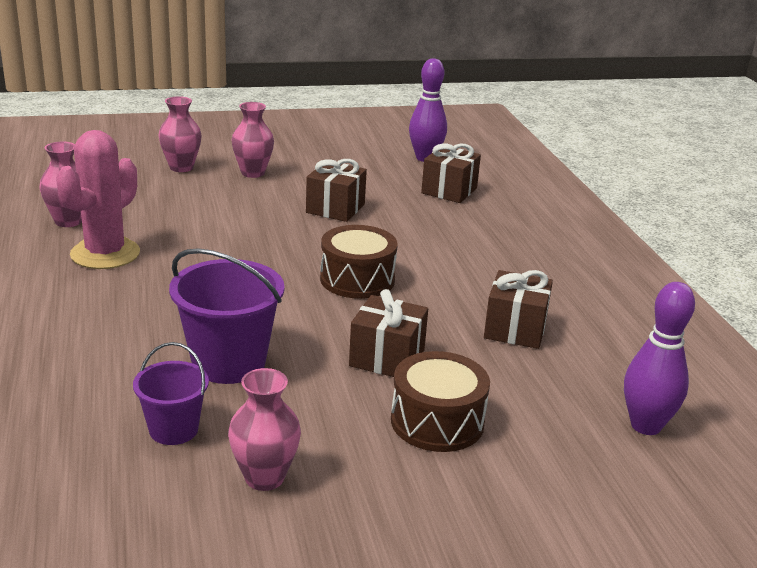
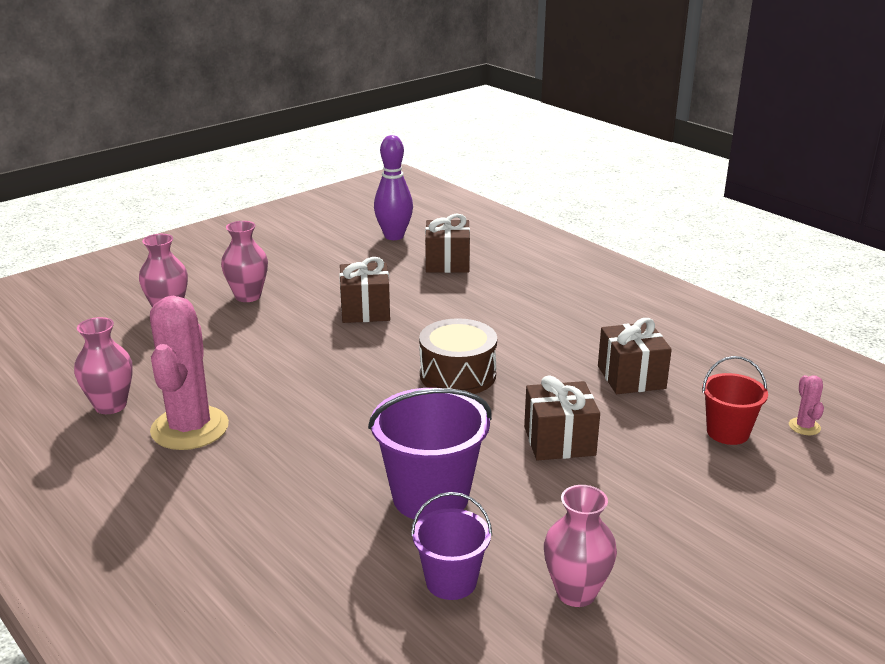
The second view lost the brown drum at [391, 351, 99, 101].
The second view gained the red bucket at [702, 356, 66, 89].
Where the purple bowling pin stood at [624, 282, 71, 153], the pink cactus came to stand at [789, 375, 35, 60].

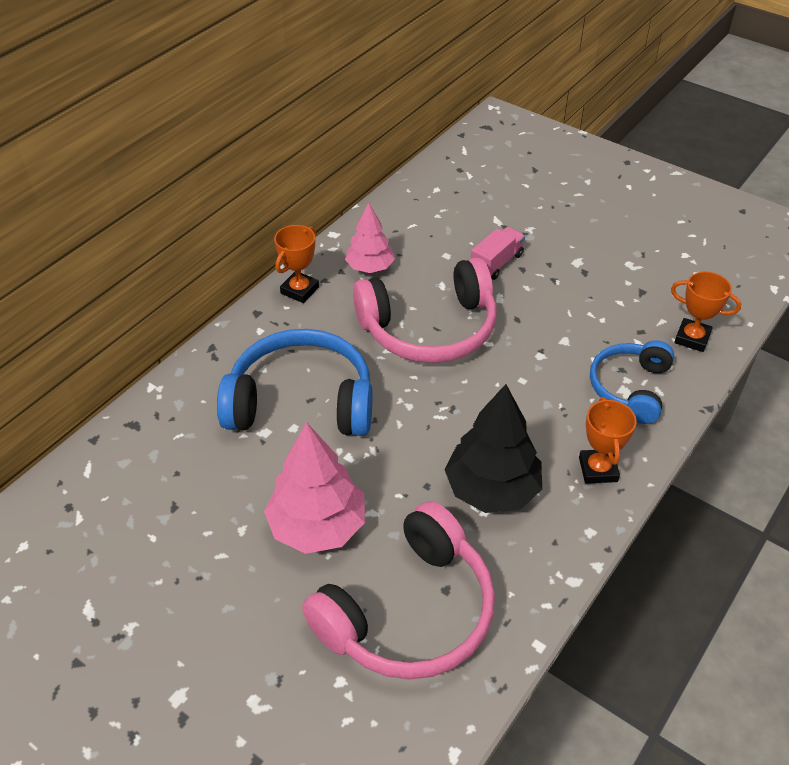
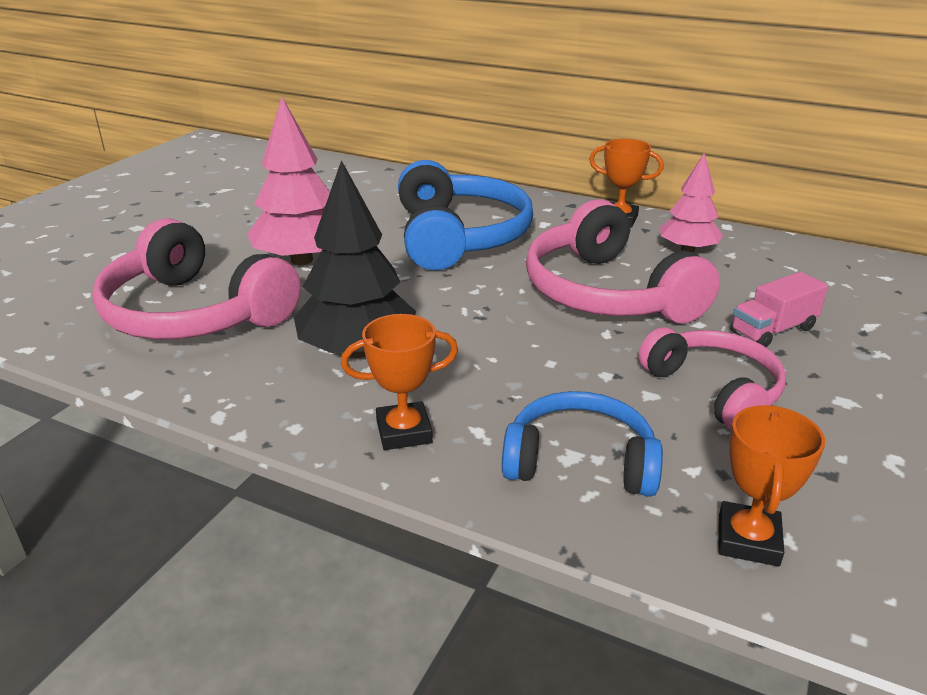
The second view gained the pink headphones at [638, 327, 148, 103].
The pink truck at [471, 227, 54, 53] ended up facing another way, 120 degrees clockwise from before.

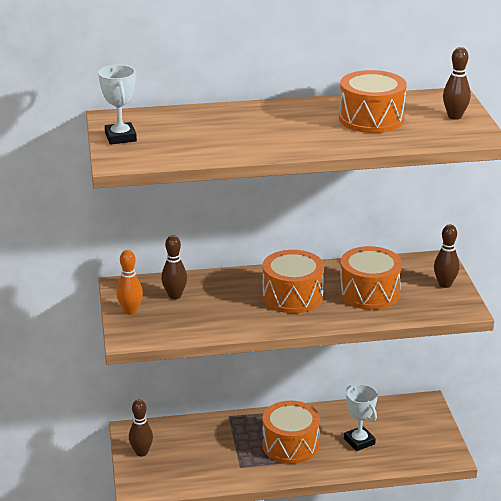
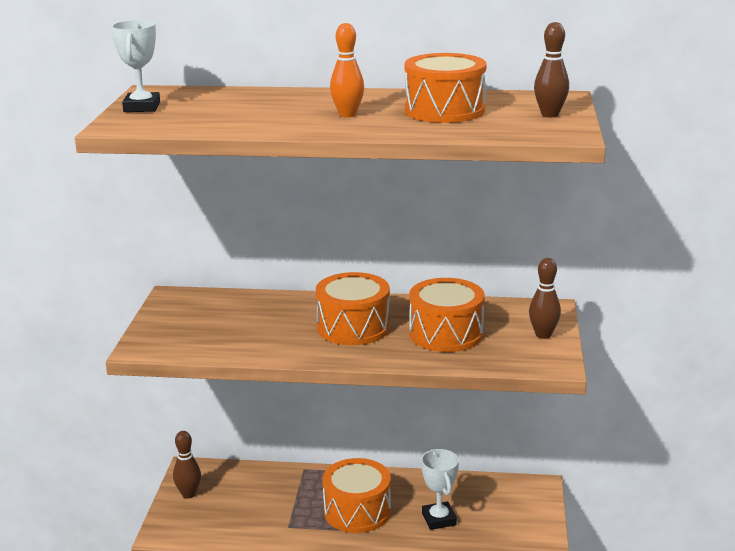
The second view lost the brown bowling pin at [161, 235, 26, 64].
The orange bowling pin ended up elsewhere, having gone from [116, 250, 27, 65] to [330, 23, 34, 94].

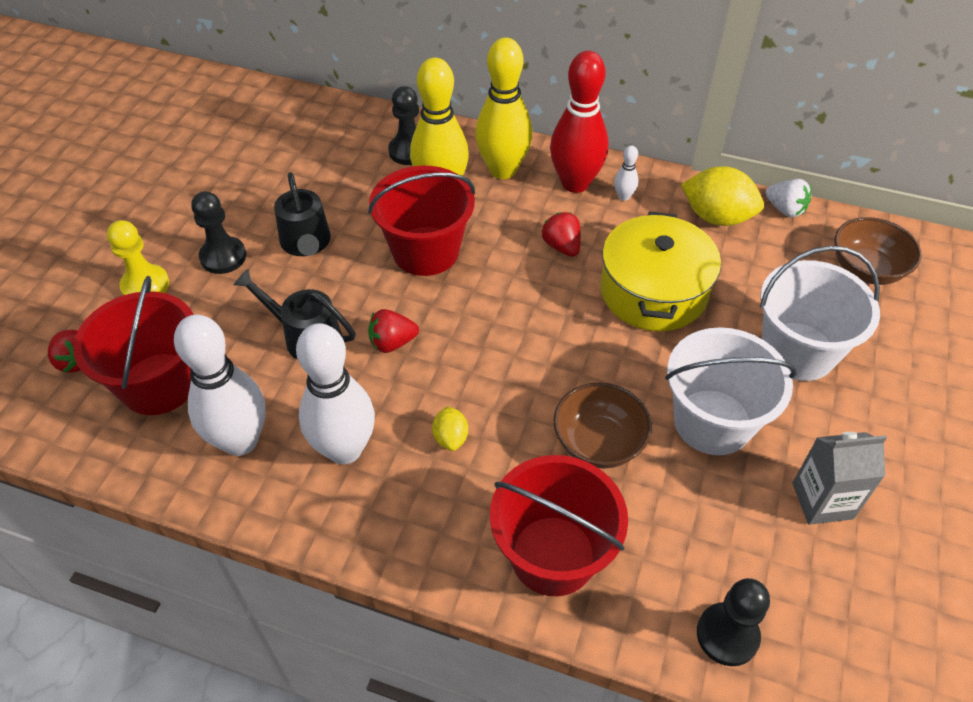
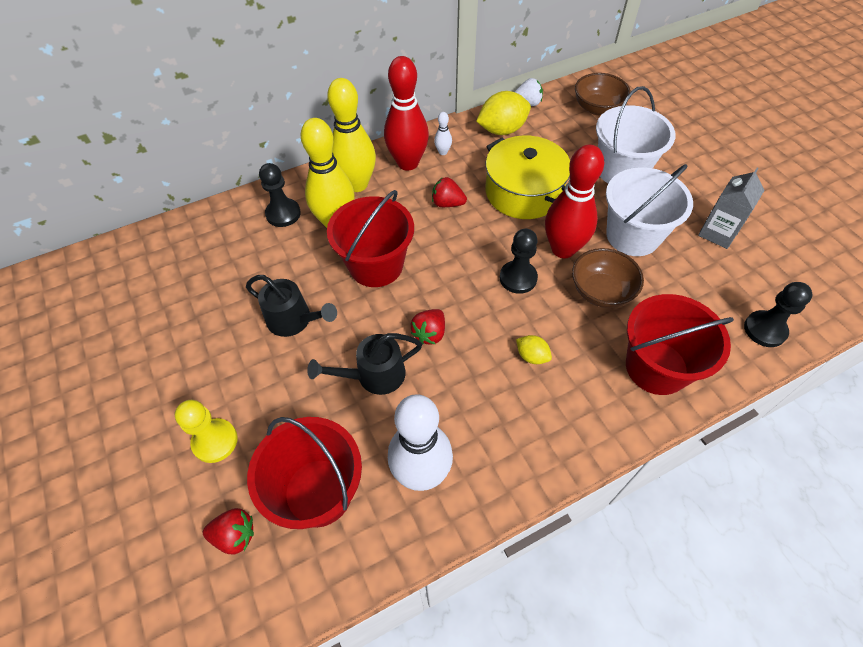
The second view lost the white bowling pin at [296, 323, 79, 142].
The second view gained the red bowling pin at [545, 145, 59, 113].
The black pawn ended up elsewhere, having gone from [191, 191, 55, 83] to [500, 229, 38, 65].

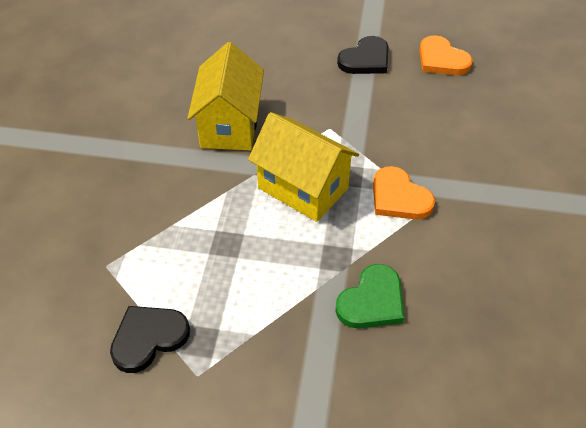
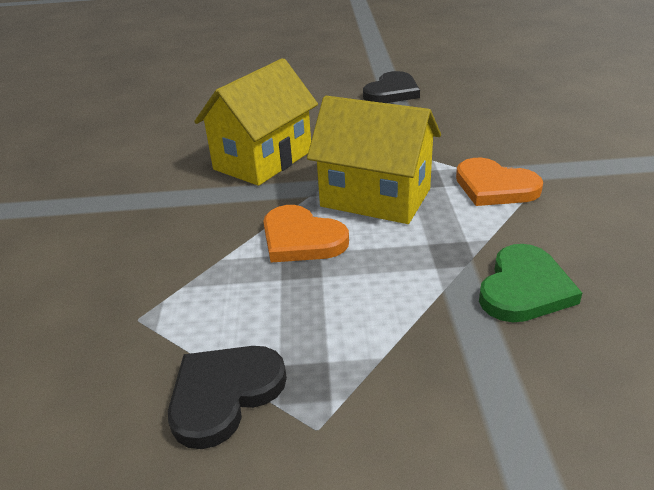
The orange heart ended up elsewhere, having gone from [419, 35, 54, 40] to [263, 205, 86, 58].
The yellow house at [187, 42, 77, 108] ended up facing another way, 45 degrees clockwise from before.

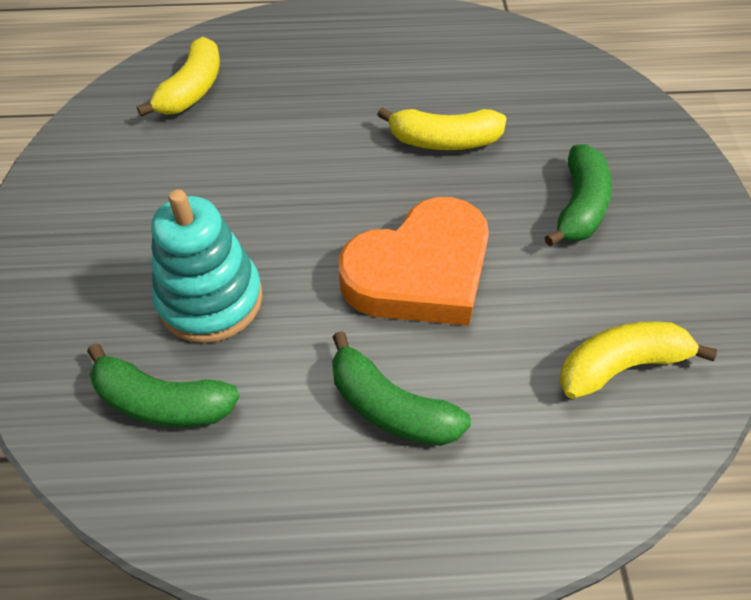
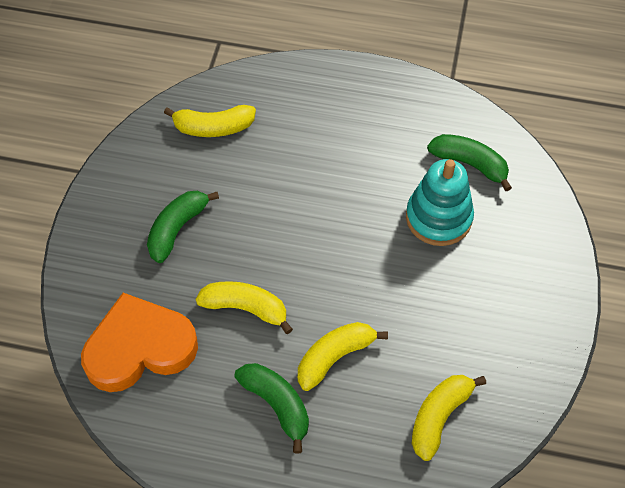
The second view gained the yellow banana at [298, 322, 90, 69].
The green banana ended up elsewhere, having gone from [332, 331, 139, 115] to [235, 363, 74, 90].
The orange heart ended up elsewhere, having gone from [339, 197, 150, 129] to [81, 293, 117, 99].

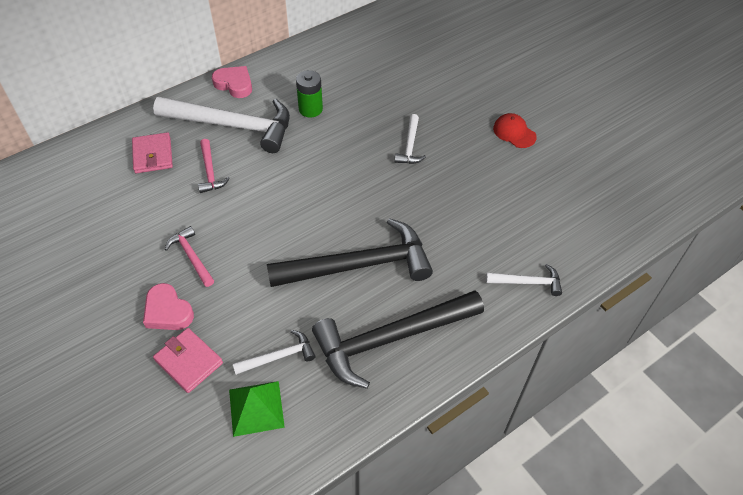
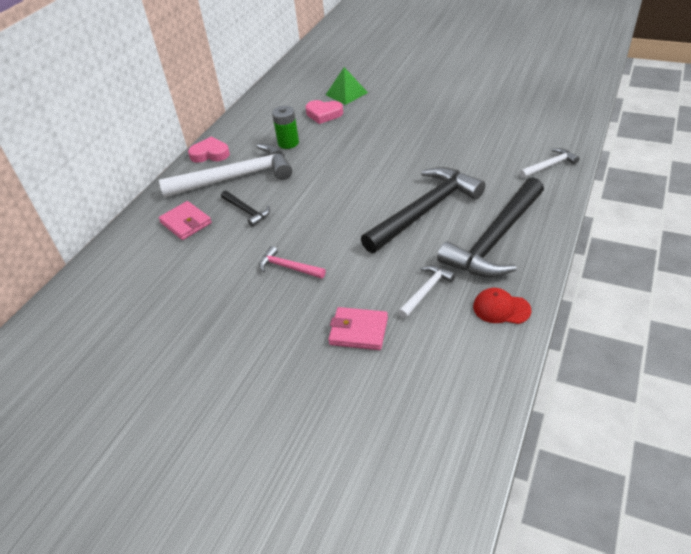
The second view lost the white hammer at [394, 114, 32, 50].
The pink heart ended up elsewhere, having gone from [143, 283, 51, 47] to [306, 100, 37, 24].
The green pyramid ended up elsewhere, having gone from [229, 381, 56, 56] to [326, 67, 42, 38].
The red cap ended up elsewhere, having gone from [493, 113, 44, 35] to [473, 288, 58, 36].
What was the pink hammer at [198, 139, 32, 54] turned into the black hammer at [221, 191, 49, 36].

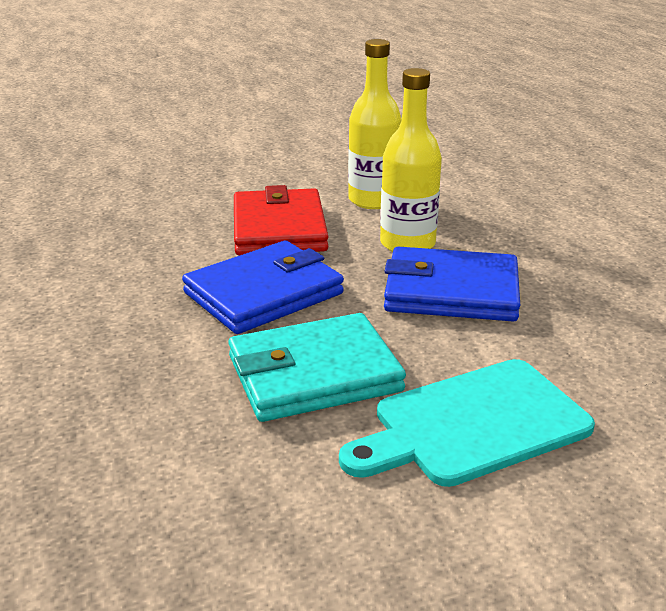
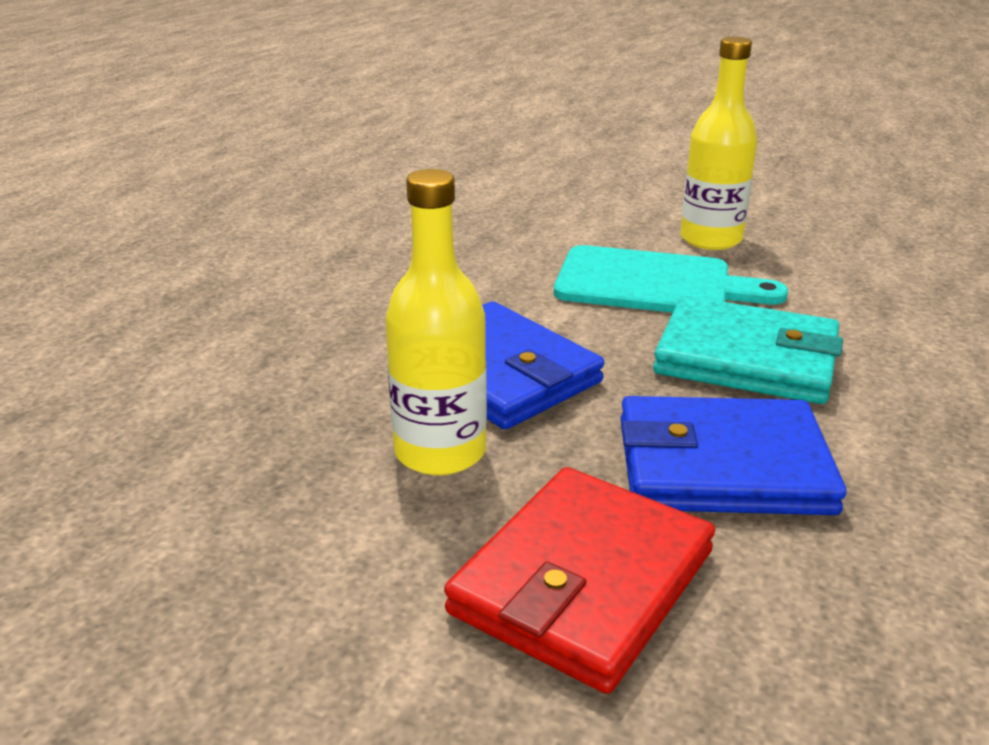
The yellow bottle ended up elsewhere, having gone from [348, 39, 53, 170] to [680, 37, 77, 213].

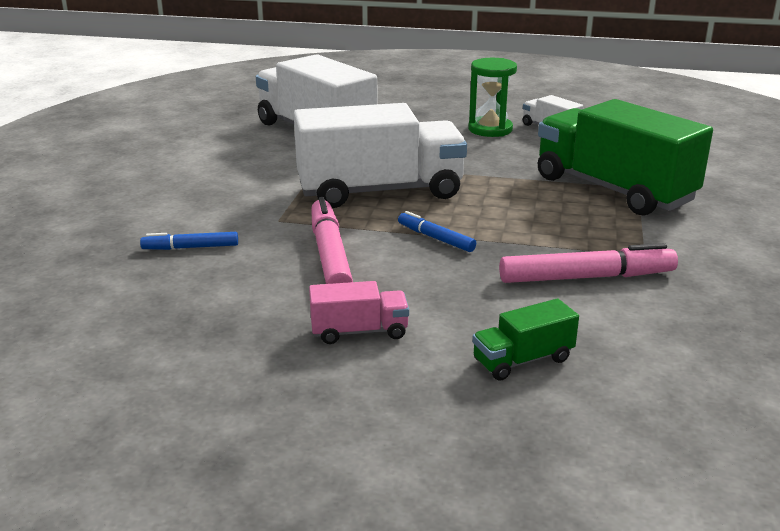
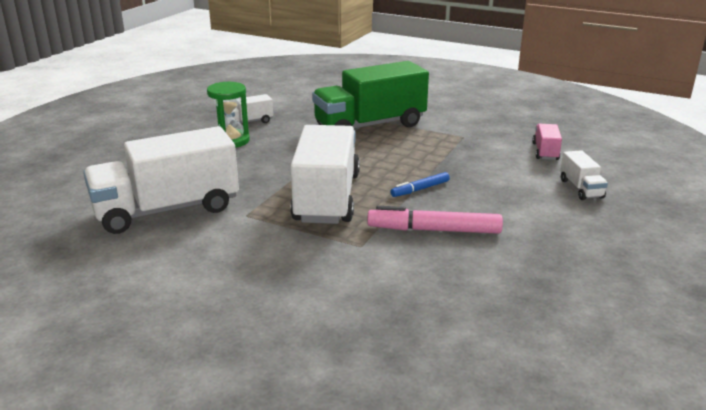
The second view lost the blue marker at [140, 232, 98, 18].
The second view lost the pink marker at [499, 243, 179, 40].
The pink truck ended up elsewhere, having gone from [309, 281, 100, 63] to [532, 124, 30, 36].
What was the green truck at [472, 299, 107, 82] turned into the white truck at [560, 150, 48, 50].

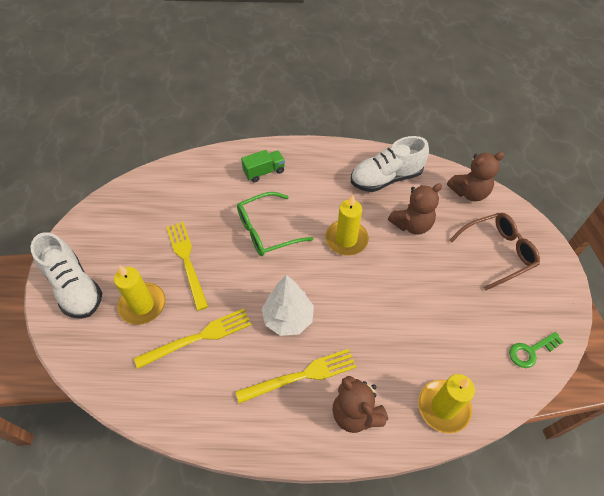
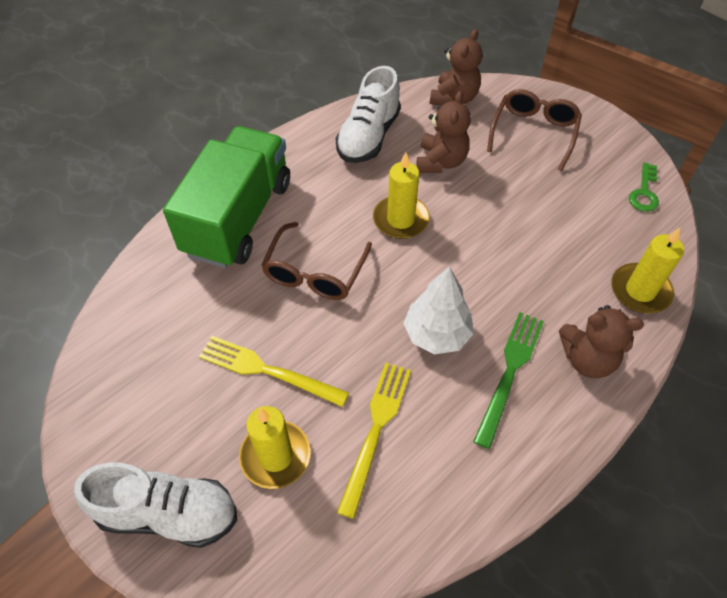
What was the yellow fork at [235, 349, 121, 55] turned into the green fork at [473, 312, 71, 137].
What was the green glasses at [237, 192, 76, 64] turned into the brown glasses at [261, 222, 111, 78].
The size of the green truck at [241, 150, 44, 32] changed by a factor of 2.44.

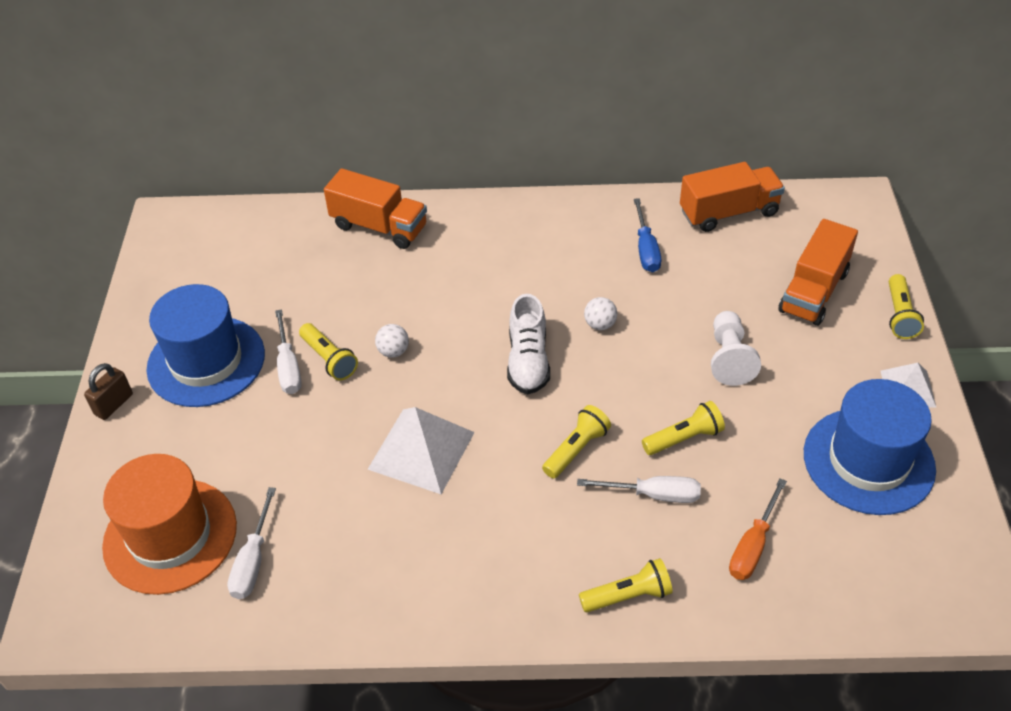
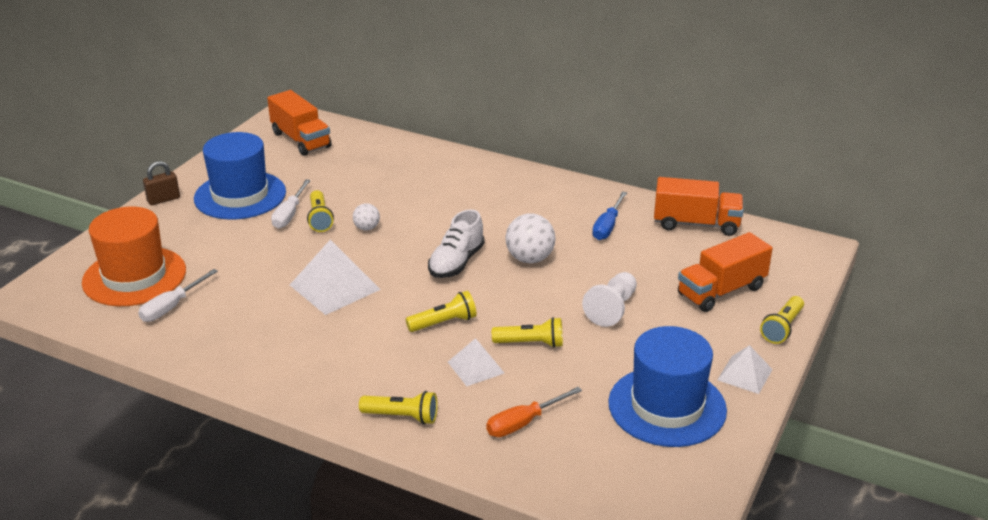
The orange truck ended up elsewhere, having gone from [324, 168, 103, 81] to [267, 90, 65, 66].
Where the white screwdriver stood at [577, 476, 124, 27], the white pyramid came to stand at [448, 338, 56, 48].
The size of the white ball at [584, 297, 33, 33] changed by a factor of 1.76.

